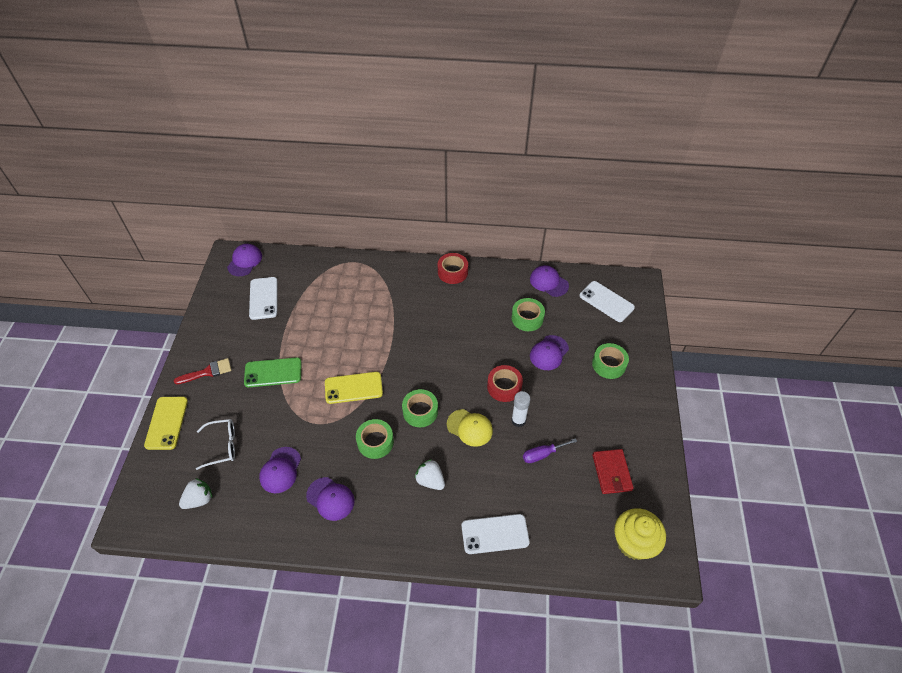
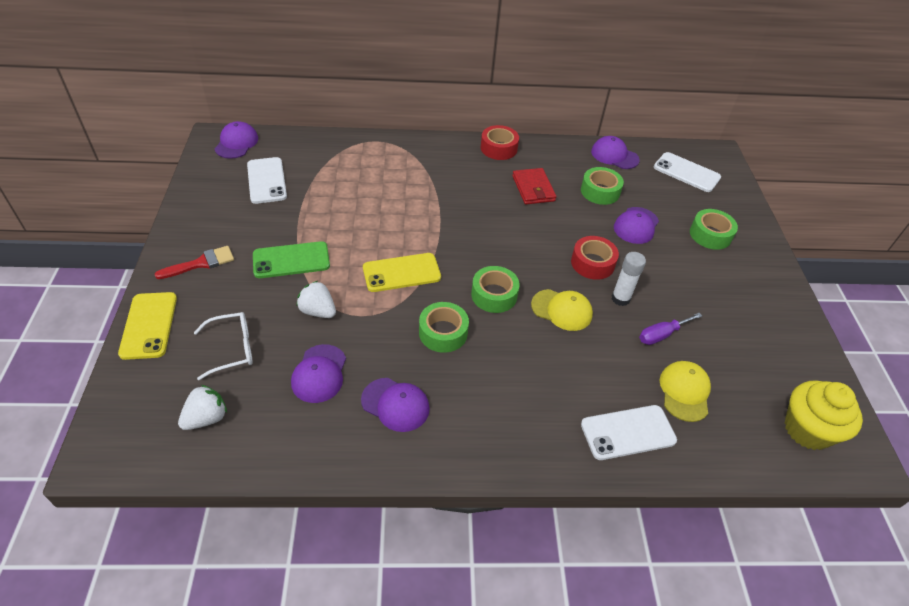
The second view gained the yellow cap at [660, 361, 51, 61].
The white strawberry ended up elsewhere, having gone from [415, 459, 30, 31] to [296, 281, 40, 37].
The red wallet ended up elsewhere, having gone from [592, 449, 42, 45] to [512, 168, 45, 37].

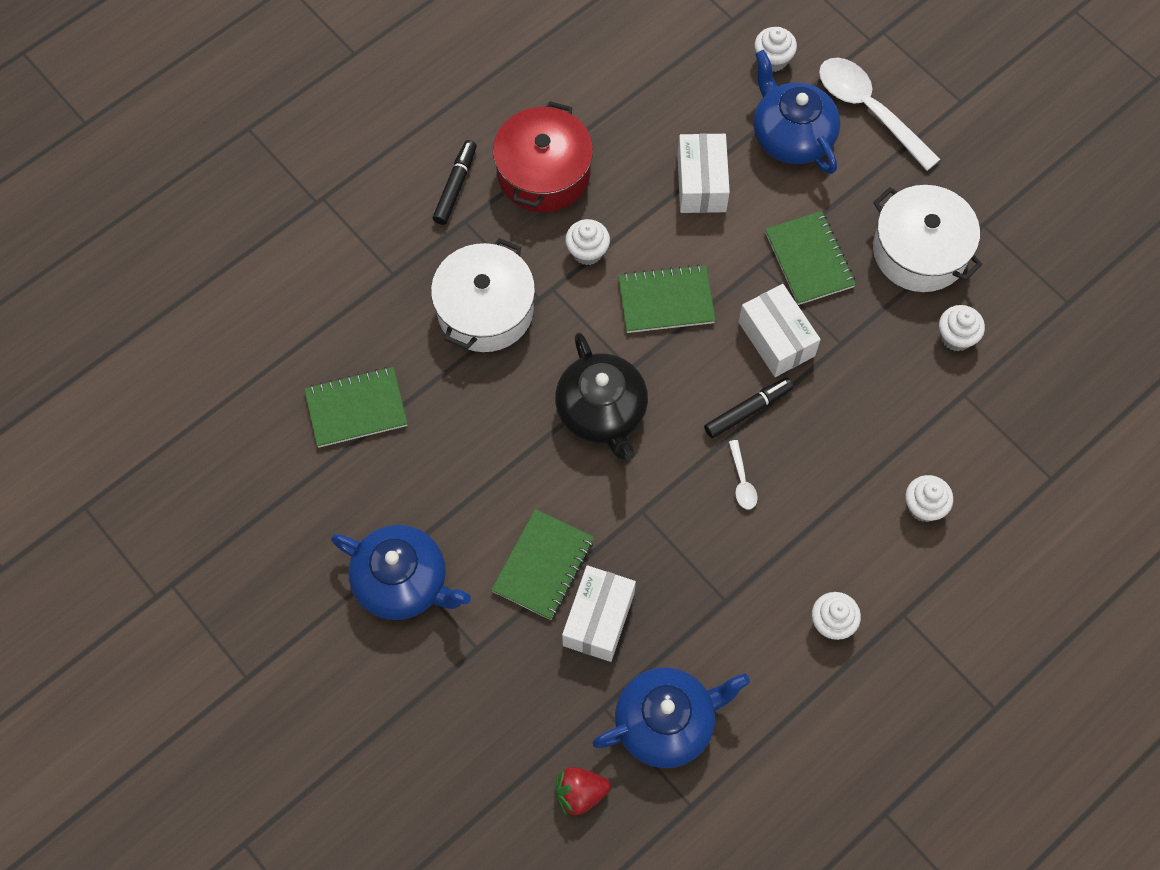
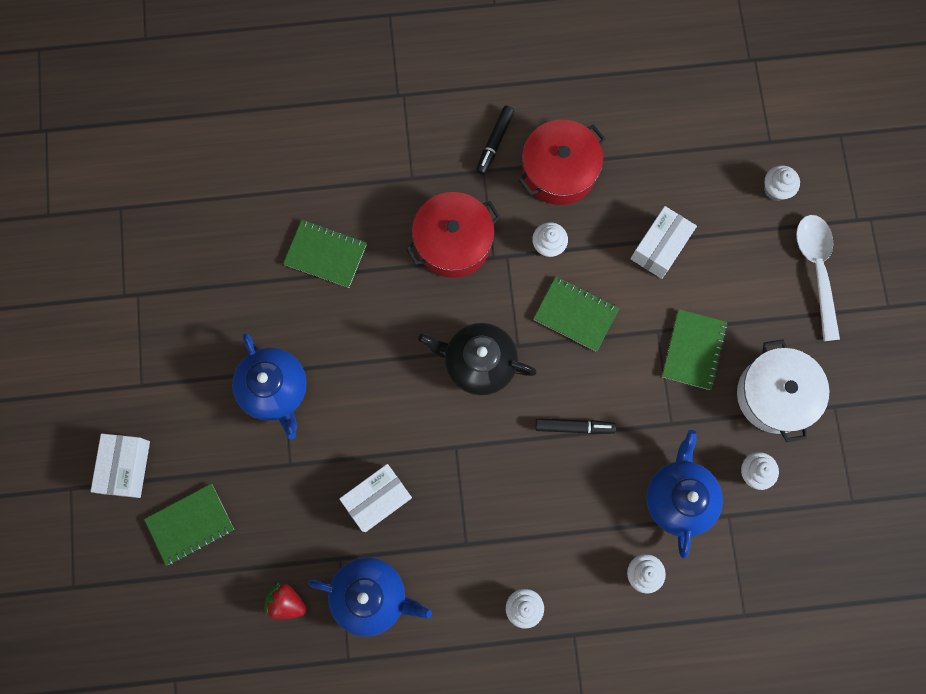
The second view lost the white spoon at [729, 440, 29, 70].
The green notebook ended up elsewhere, having gone from [491, 509, 103, 111] to [144, 484, 90, 82].
The white box ended up elsewhere, having gone from [739, 284, 82, 93] to [91, 434, 59, 64].
The blue teapot ended up elsewhere, having gone from [754, 50, 86, 124] to [646, 430, 77, 129].
What was the white pot at [431, 238, 104, 114] turned into the red pot at [405, 192, 95, 86].
The black marker at [433, 140, 44, 85] ended up facing another way, 150 degrees clockwise from before.
The black teapot at [555, 333, 93, 127] ended up facing another way, 90 degrees clockwise from before.

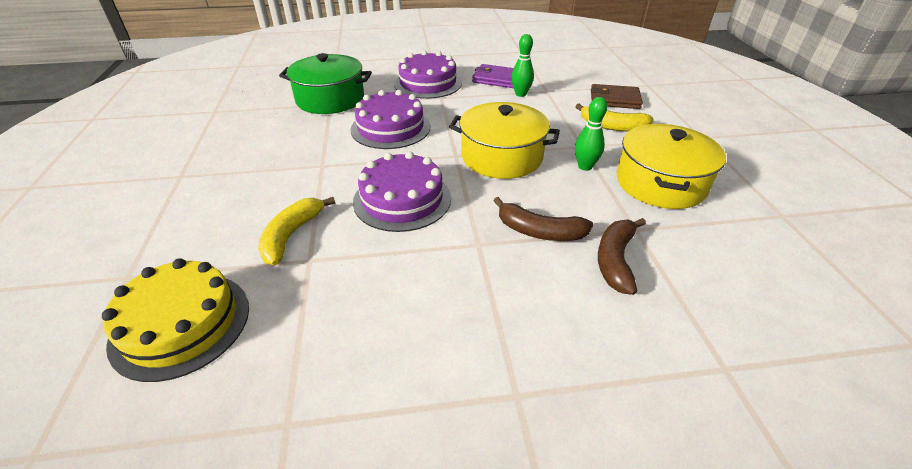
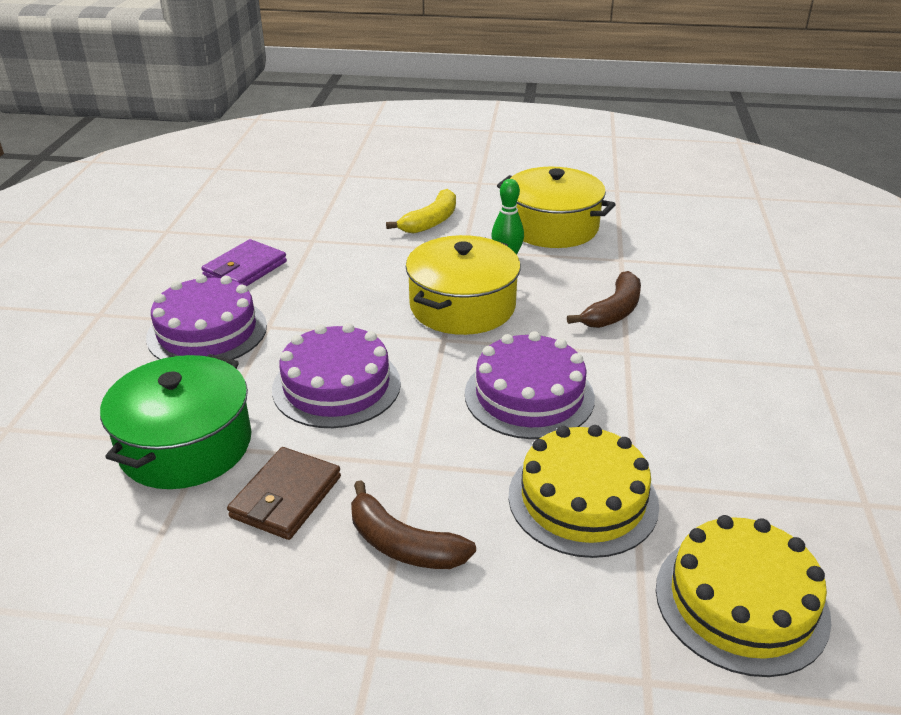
The second view lost the green bowling pin at [511, 34, 23, 63].
The brown wallet ended up elsewhere, having gone from [591, 84, 52, 25] to [227, 447, 114, 93].
The brown banana ended up elsewhere, having gone from [598, 218, 48, 77] to [351, 480, 125, 89].
Where the yellow banana stood at [258, 197, 77, 68], the yellow cake came to stand at [508, 425, 151, 133].

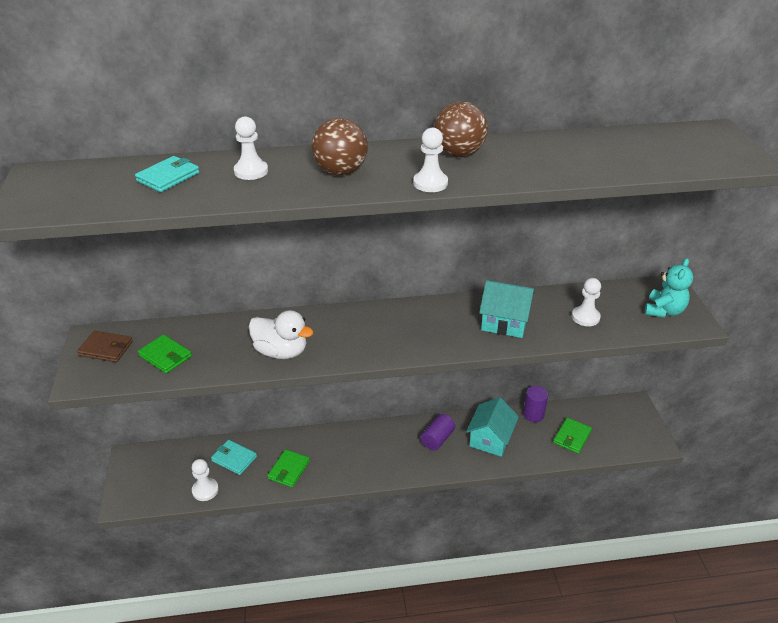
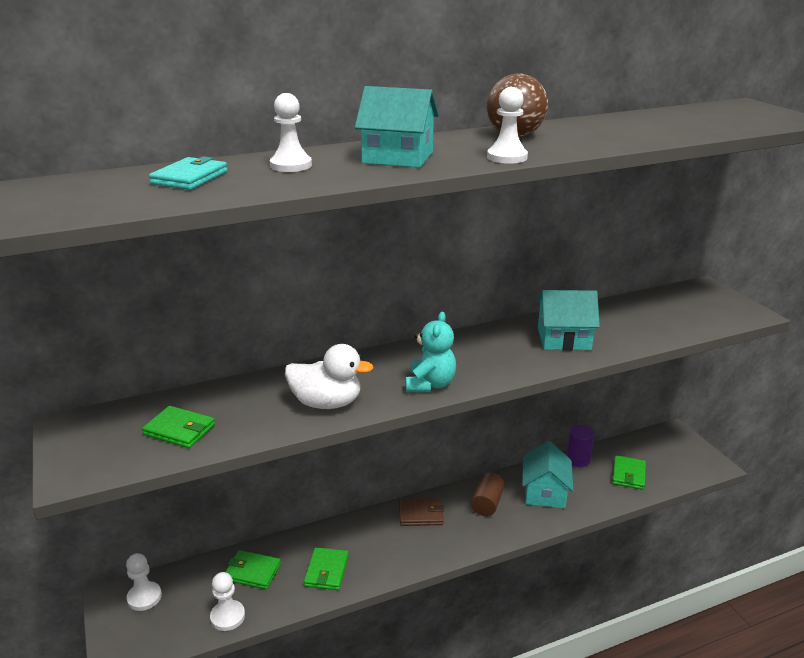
The brown wallet ended up elsewhere, having gone from [77, 331, 56, 31] to [399, 498, 45, 28].
The white pawn ended up elsewhere, having gone from [572, 278, 29, 48] to [126, 553, 36, 58].
The turquoise teddy bear ended up elsewhere, having gone from [645, 258, 48, 60] to [406, 312, 50, 80].
Where the brown ball stood at [312, 118, 56, 57], the turquoise house came to stand at [355, 86, 84, 82].
What was the turquoise wallet at [211, 440, 46, 35] turned into the green wallet at [225, 550, 56, 39].
What was the purple cylinder at [421, 414, 34, 37] turned into the brown cylinder at [471, 472, 34, 44].

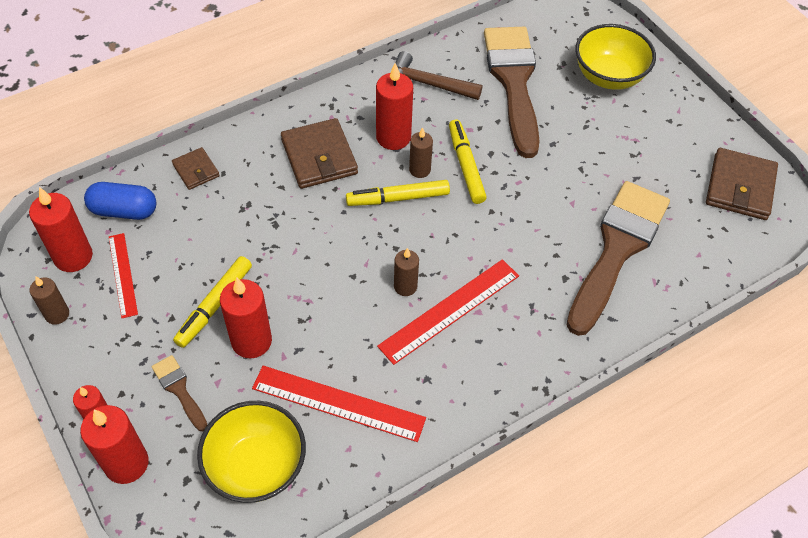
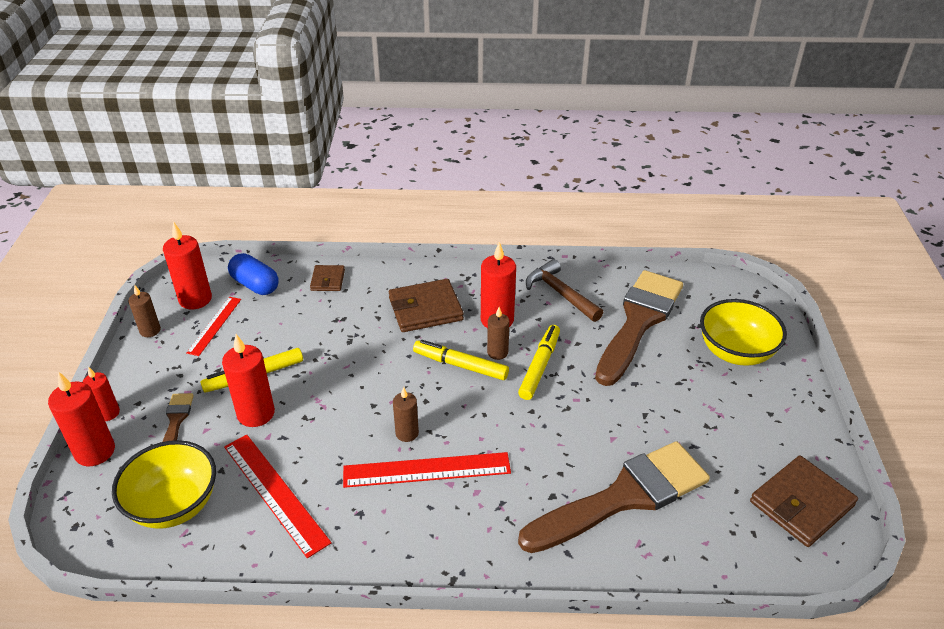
The brown wallet at [281, 118, 77, 71] ended up facing another way, 60 degrees clockwise from before.

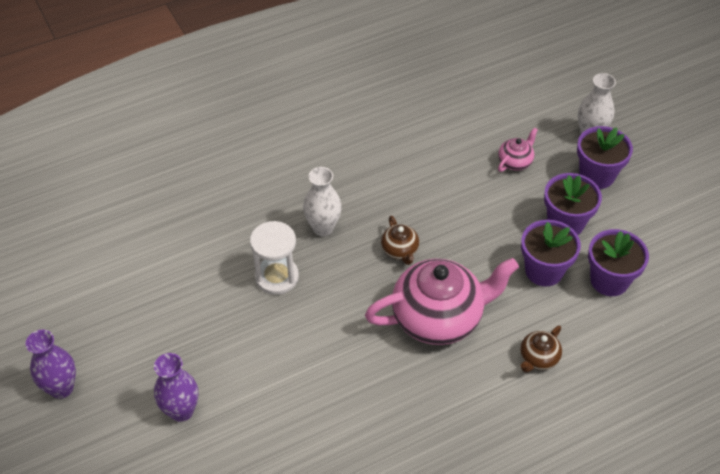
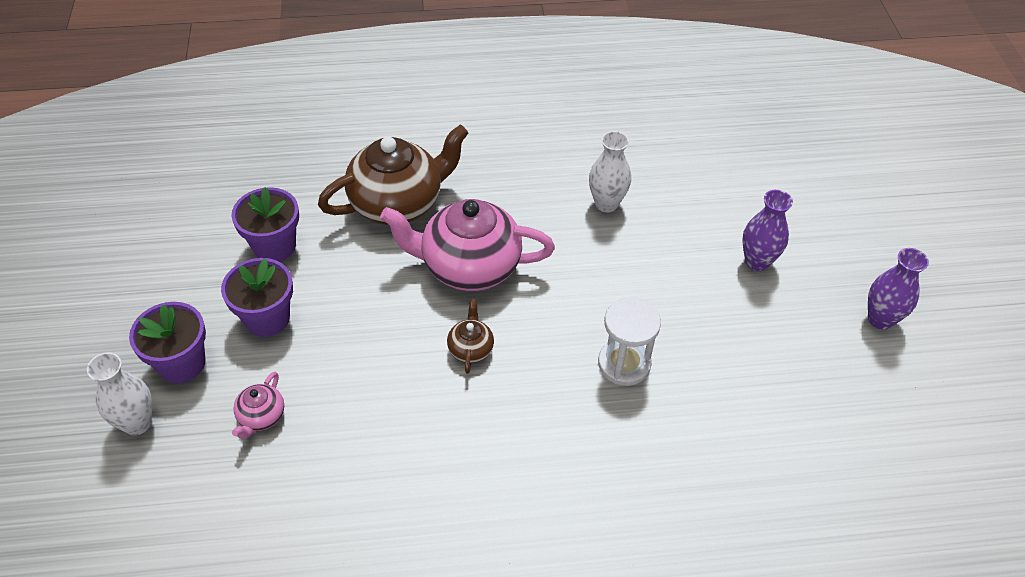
The second view lost the purple flower pot at [521, 220, 60, 67].
The white vase ended up elsewhere, having gone from [303, 167, 39, 69] to [589, 131, 42, 81].
The pink teapot at [498, 127, 40, 45] ended up facing another way, 45 degrees counterclockwise from before.
The size of the brown teapot at [520, 325, 42, 48] changed by a factor of 2.26.

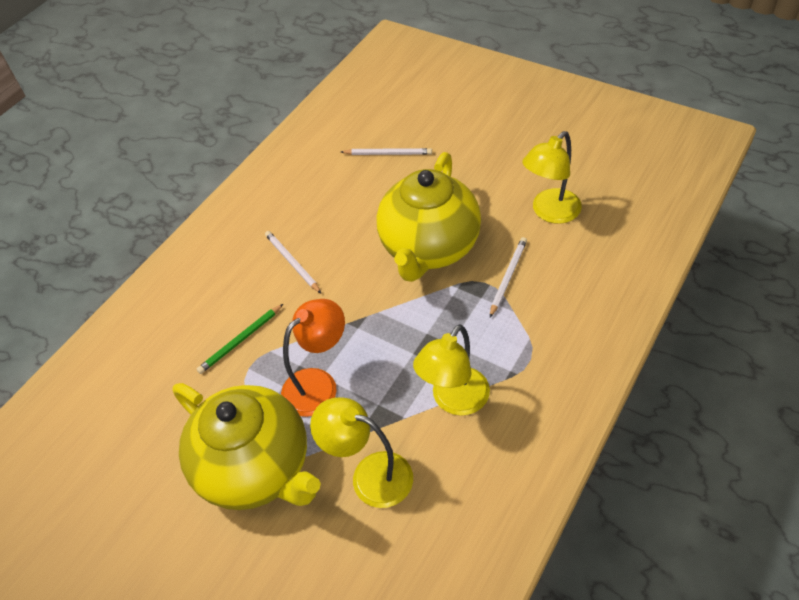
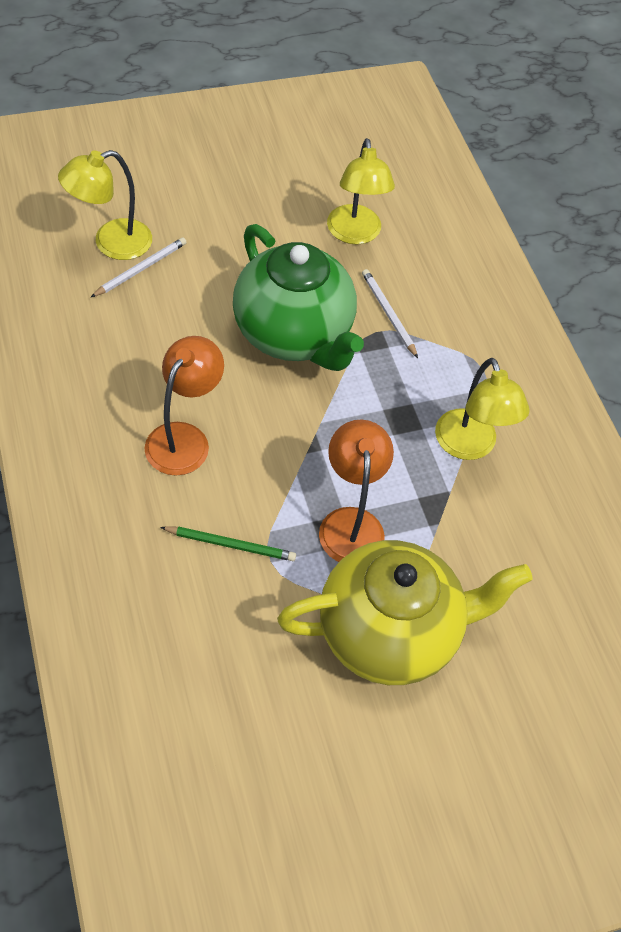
The yellow lamp ended up elsewhere, having gone from [310, 397, 103, 111] to [58, 150, 94, 110].
Where the white pencil stood at [265, 231, 57, 63], the orange lamp came to stand at [144, 336, 80, 140].
What was the yellow teapot at [377, 152, 104, 130] turned into the green teapot at [233, 224, 131, 147].
The green pencil at [197, 304, 86, 70] ended up facing another way, 75 degrees counterclockwise from before.

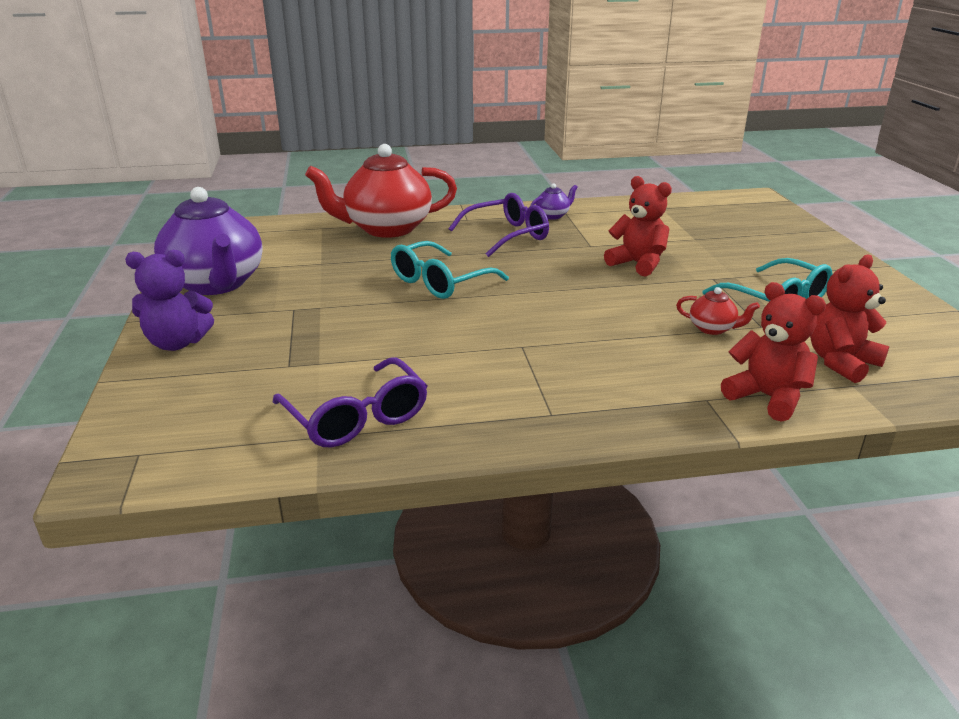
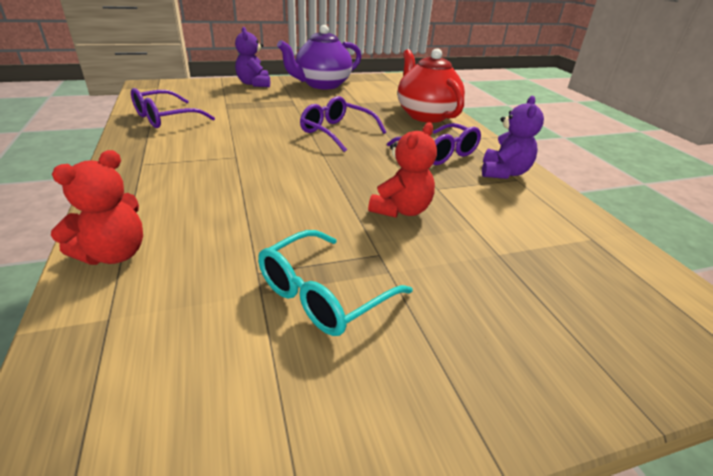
The second view lost the red teapot at [676, 287, 84, 48].
The second view lost the red teddy bear at [810, 255, 79, 128].
Where the purple teapot stood at [531, 183, 47, 37], the purple teddy bear came to stand at [482, 96, 62, 83].
What was the turquoise glasses at [391, 241, 118, 58] turned into the purple glasses at [300, 96, 86, 56].

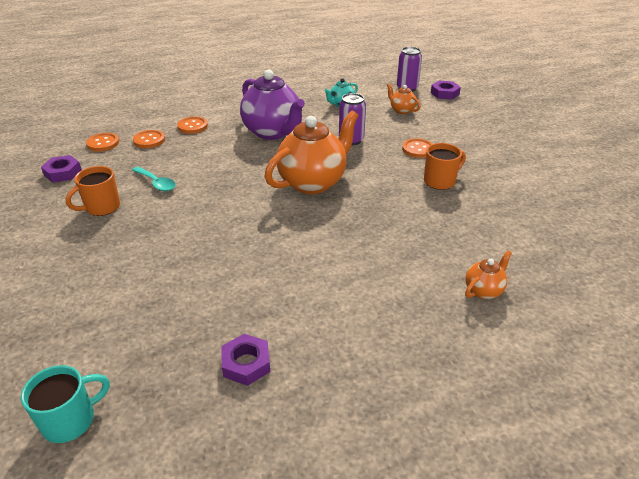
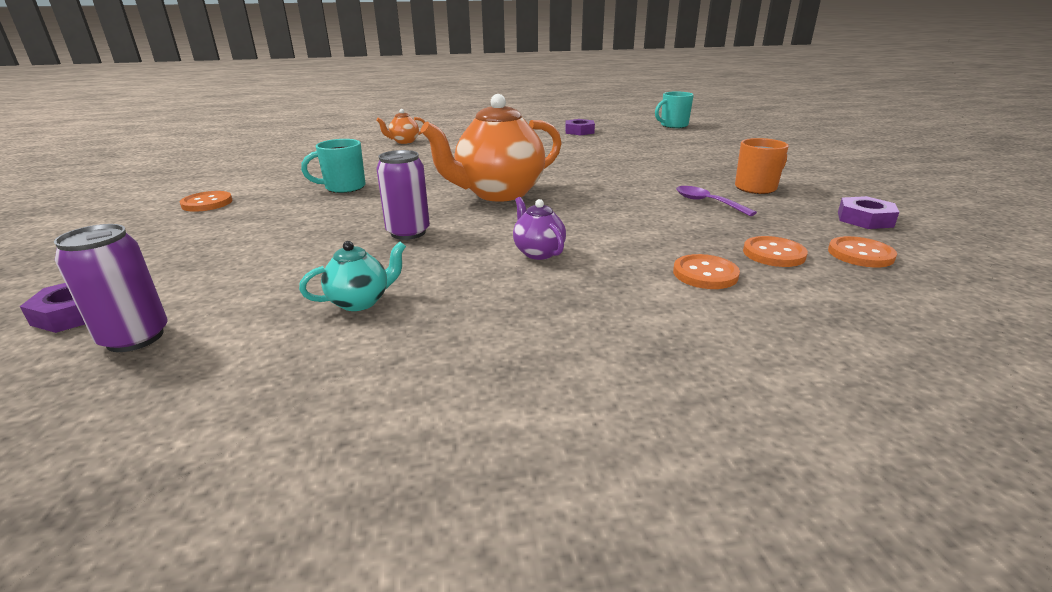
The second view lost the orange teapot at [387, 83, 34, 31].
The orange button ended up elsewhere, having gone from [402, 138, 30, 20] to [180, 191, 52, 21].
What was the turquoise spoon at [132, 167, 44, 24] turned into the purple spoon at [676, 186, 81, 30].
What was the orange mug at [424, 143, 42, 47] turned into the turquoise mug at [301, 139, 64, 54].
The size of the purple teapot at [240, 70, 65, 70] changed by a factor of 0.46.

